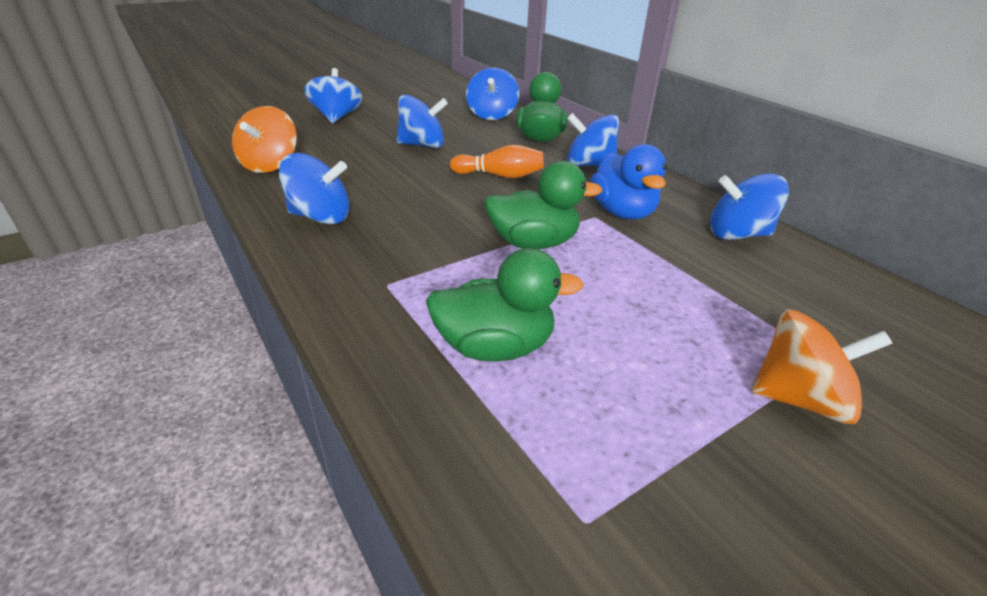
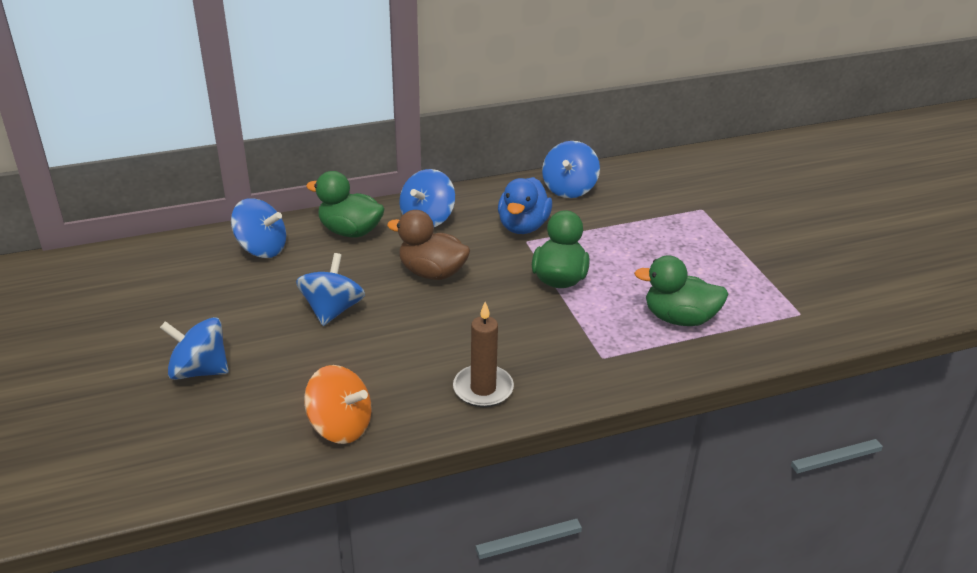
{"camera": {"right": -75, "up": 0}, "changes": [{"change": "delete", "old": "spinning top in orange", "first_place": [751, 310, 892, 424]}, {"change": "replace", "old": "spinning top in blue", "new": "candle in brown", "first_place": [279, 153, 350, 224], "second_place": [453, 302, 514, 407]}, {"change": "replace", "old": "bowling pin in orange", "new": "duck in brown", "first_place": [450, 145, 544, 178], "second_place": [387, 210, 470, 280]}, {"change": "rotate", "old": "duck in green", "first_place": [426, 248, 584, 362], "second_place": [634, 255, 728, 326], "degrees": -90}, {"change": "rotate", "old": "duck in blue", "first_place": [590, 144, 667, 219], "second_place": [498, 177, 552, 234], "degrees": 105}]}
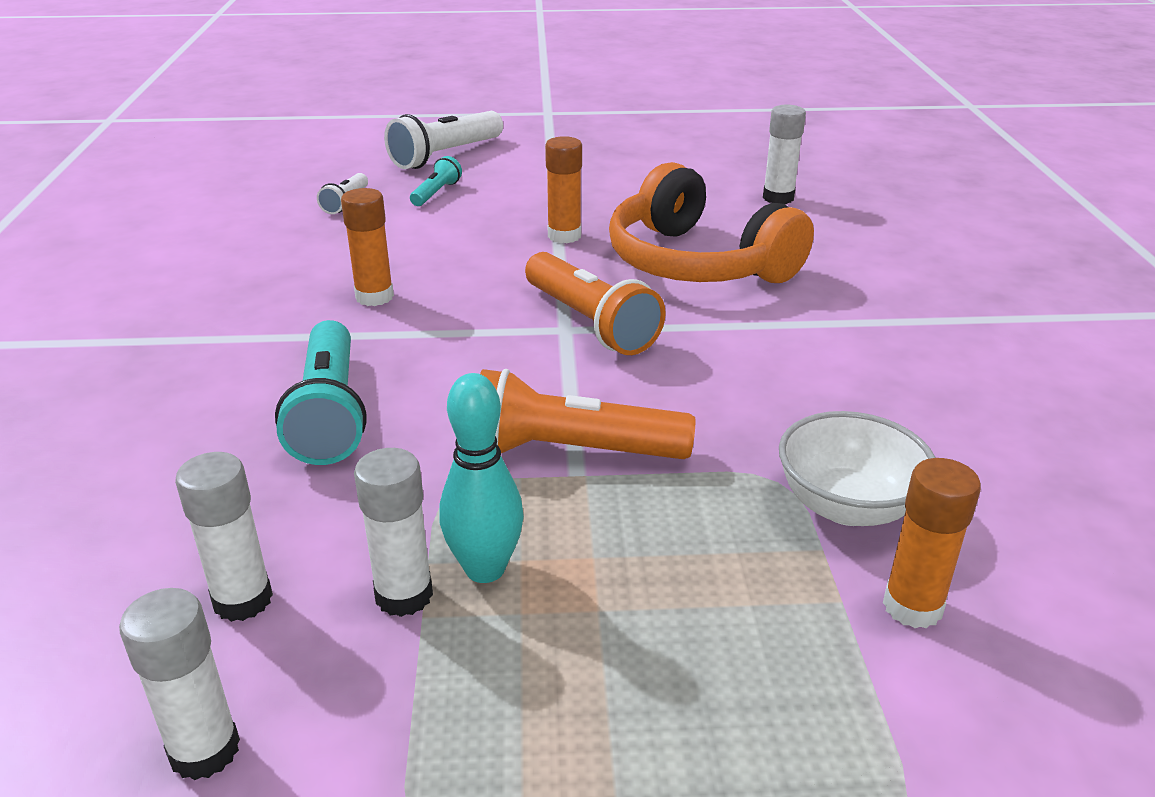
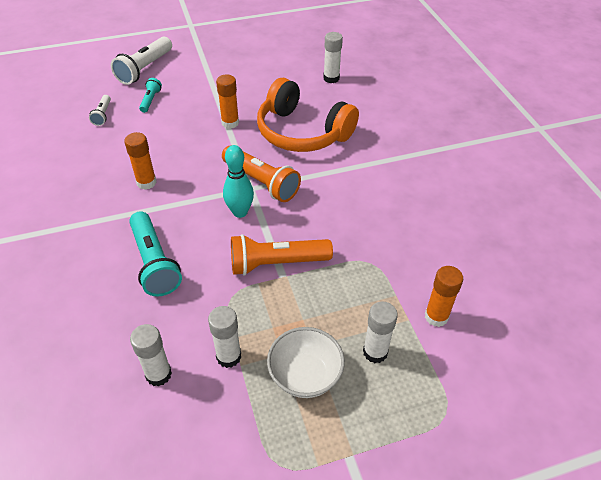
{"camera": {"right": -15, "up": 15}, "changes": [{"change": "move", "old": "glue stick in white", "first_place": [119, 588, 240, 780], "second_place": [363, 301, 398, 363]}, {"change": "move", "old": "bowling pin in turquoise", "first_place": [439, 373, 524, 583], "second_place": [223, 145, 254, 218]}, {"change": "move", "old": "bowl in white", "first_place": [779, 411, 936, 526], "second_place": [267, 327, 345, 398]}]}
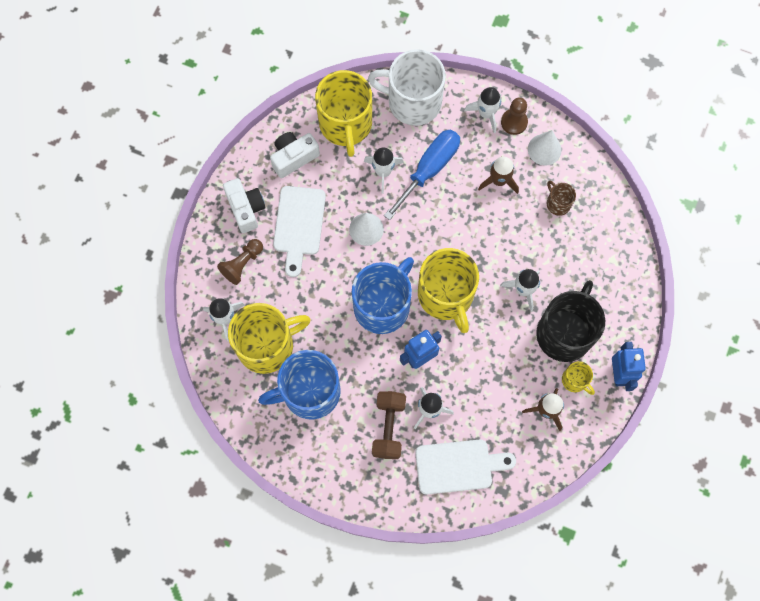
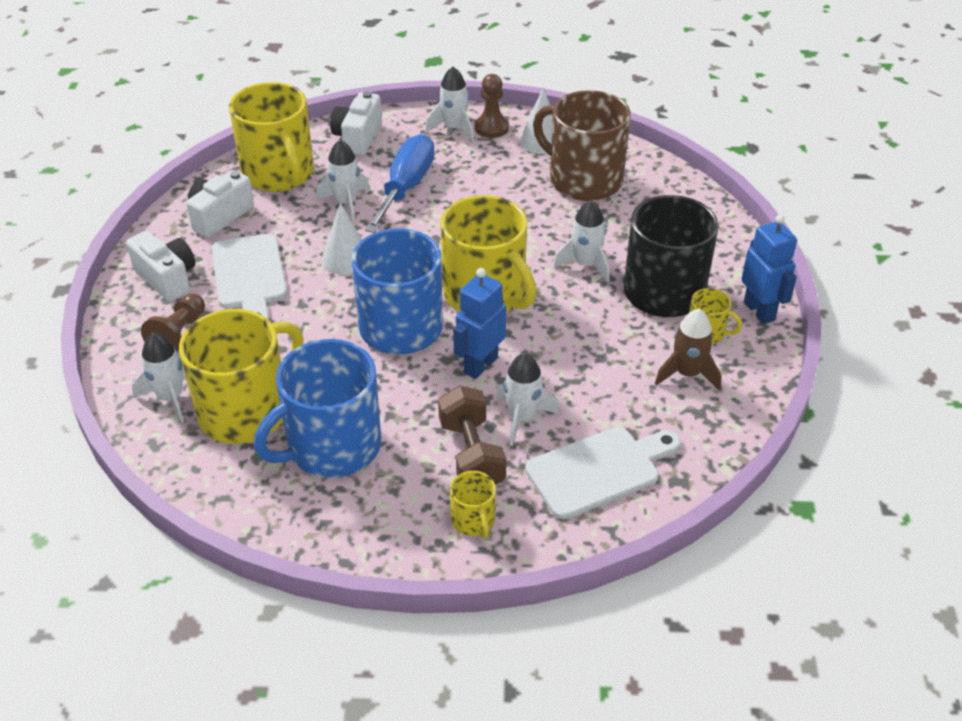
{"camera": {"right": -20, "up": -30}, "changes": [{"change": "delete", "old": "rocket in brown", "first_place": [478, 157, 519, 194]}, {"change": "insert", "new": "mug in yellow", "second_place": [450, 471, 496, 538]}, {"change": "replace", "old": "mug in white", "new": "camera in white", "first_place": [368, 49, 446, 126], "second_place": [330, 91, 382, 155]}, {"change": "resize", "old": "mug in brown", "first_place": [547, 181, 576, 216], "second_place": [533, 90, 631, 201], "factor": 2.21}]}
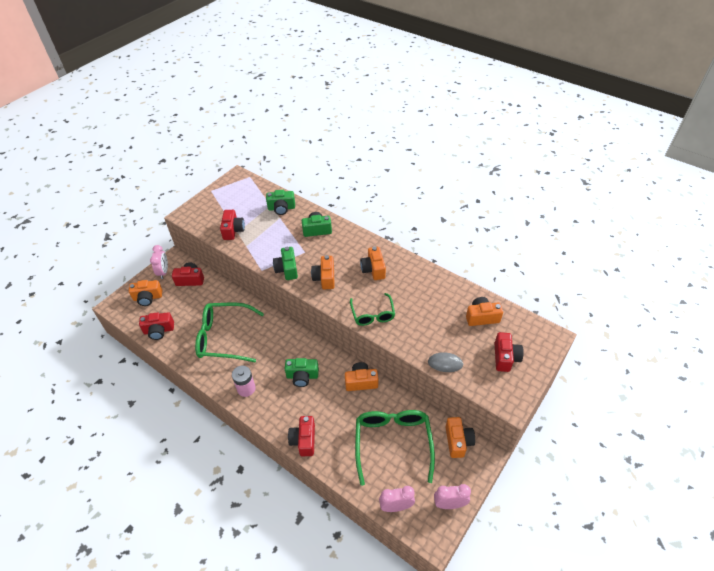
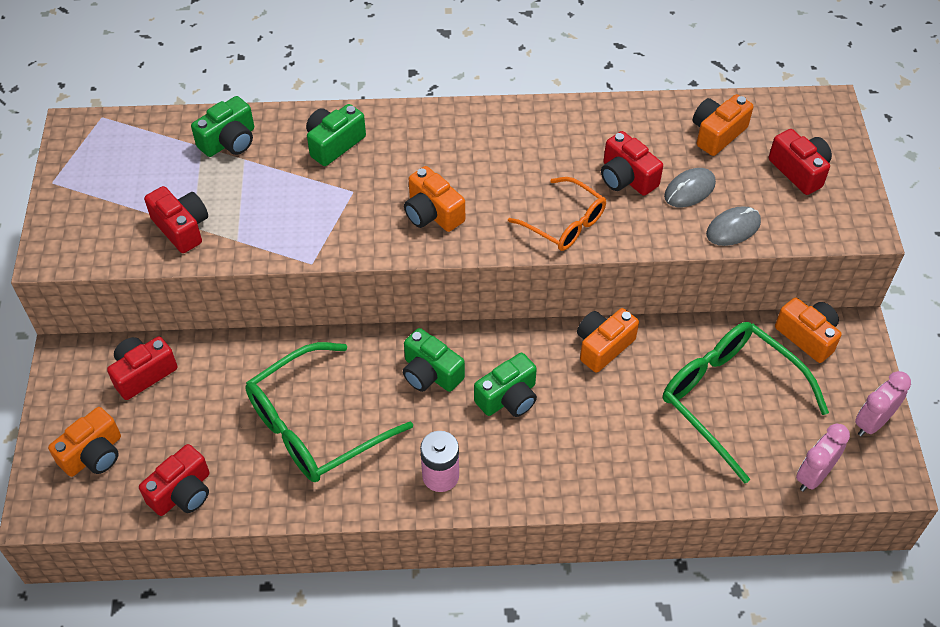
{"camera": {"right": -40, "up": 5}, "changes": [{"change": "delete", "old": "clock in pink", "first_place": [150, 245, 168, 279]}, {"change": "delete", "old": "camera in orange", "first_place": [360, 247, 386, 280]}, {"change": "insert", "new": "mouse in grey", "second_place": [664, 168, 716, 207]}, {"change": "move", "old": "camera in green", "first_place": [273, 247, 298, 280], "second_place": [403, 328, 465, 392]}, {"change": "move", "old": "camera in red", "first_place": [288, 416, 315, 456], "second_place": [601, 131, 663, 196]}, {"change": "recolor", "old": "glasses in green", "new": "glasses in orange", "first_place": [350, 293, 395, 326], "second_place": [508, 177, 606, 251]}]}
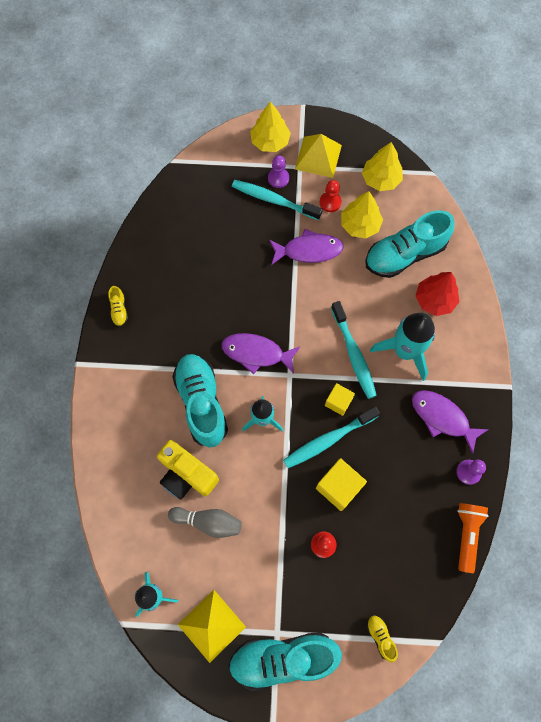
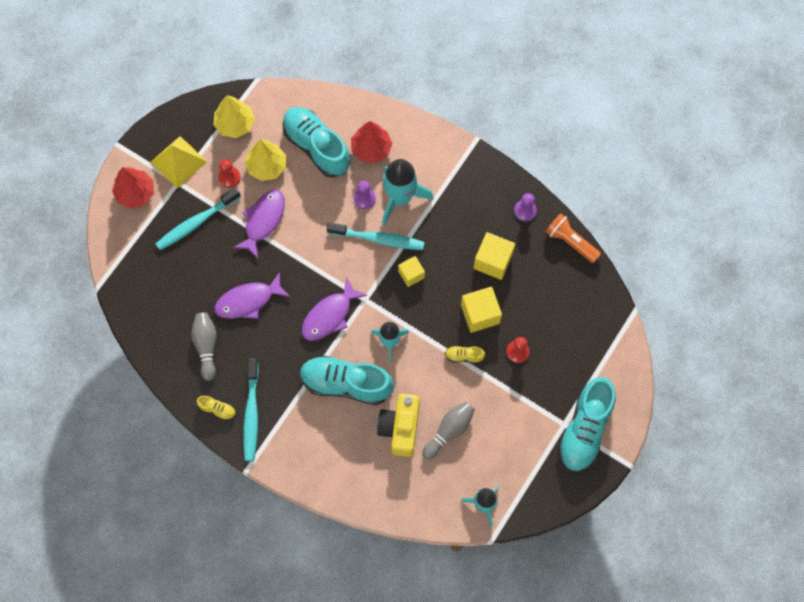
{"camera": {"right": -60, "up": 0}, "changes": [{"change": "delete", "old": "pyramid in yellow", "first_place": [177, 590, 246, 663]}, {"change": "insert", "new": "bowling pin in grey", "second_place": [191, 313, 217, 381]}, {"change": "insert", "new": "cube in yellow", "second_place": [474, 232, 515, 280]}, {"change": "move", "old": "pawn in purple", "first_place": [268, 155, 289, 188], "second_place": [354, 181, 376, 209]}, {"change": "move", "old": "toothbrush in turquoise", "first_place": [283, 406, 380, 468], "second_place": [243, 358, 259, 461]}, {"change": "move", "old": "shoe in yellow", "first_place": [366, 615, 398, 662], "second_place": [445, 346, 485, 364]}, {"change": "move", "old": "fish in purple", "first_place": [412, 390, 489, 454], "second_place": [214, 272, 290, 319]}, {"change": "recolor", "old": "tree in yellow", "new": "tree in red", "first_place": [250, 102, 291, 152], "second_place": [112, 167, 154, 209]}, {"change": "rotate", "old": "camera in yellow", "first_place": [157, 440, 219, 500], "second_place": [377, 394, 420, 457], "degrees": 120}, {"change": "rotate", "old": "shoe in turquoise", "first_place": [365, 210, 455, 278], "second_place": [282, 107, 350, 178], "degrees": 135}]}
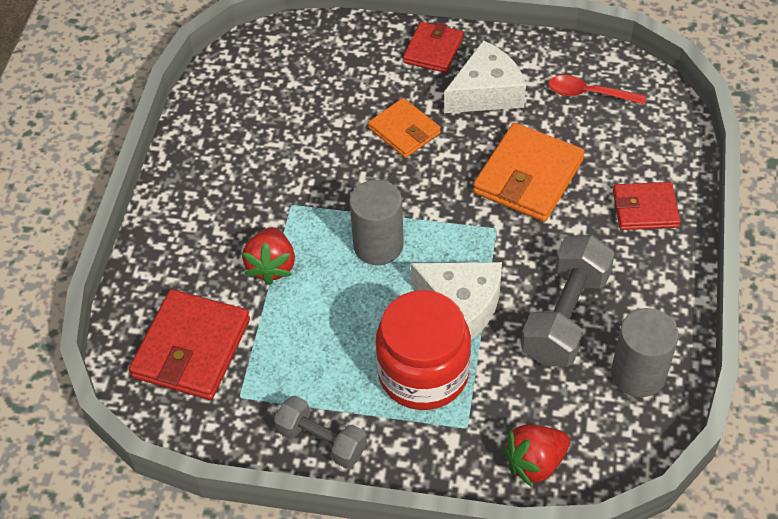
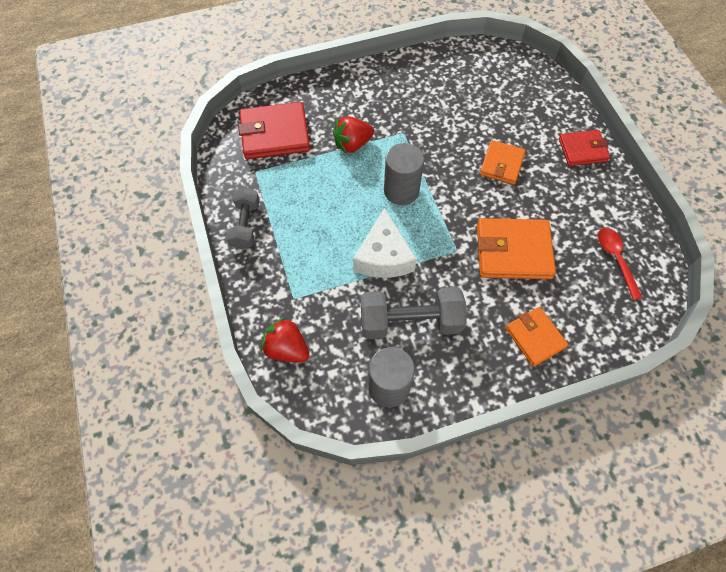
{"camera": {"right": 60, "up": 10}, "changes": [{"change": "delete", "old": "jar in red", "first_place": [376, 290, 471, 410]}, {"change": "delete", "old": "cheese in white", "first_place": [444, 40, 526, 113]}, {"change": "recolor", "old": "wallet in red", "new": "wallet in orange", "first_place": [613, 182, 680, 230], "second_place": [505, 307, 568, 367]}]}
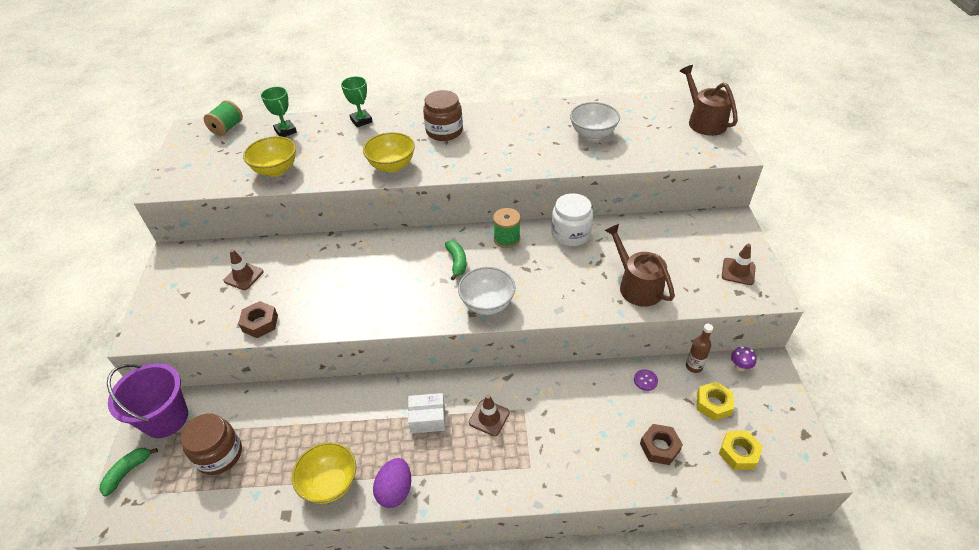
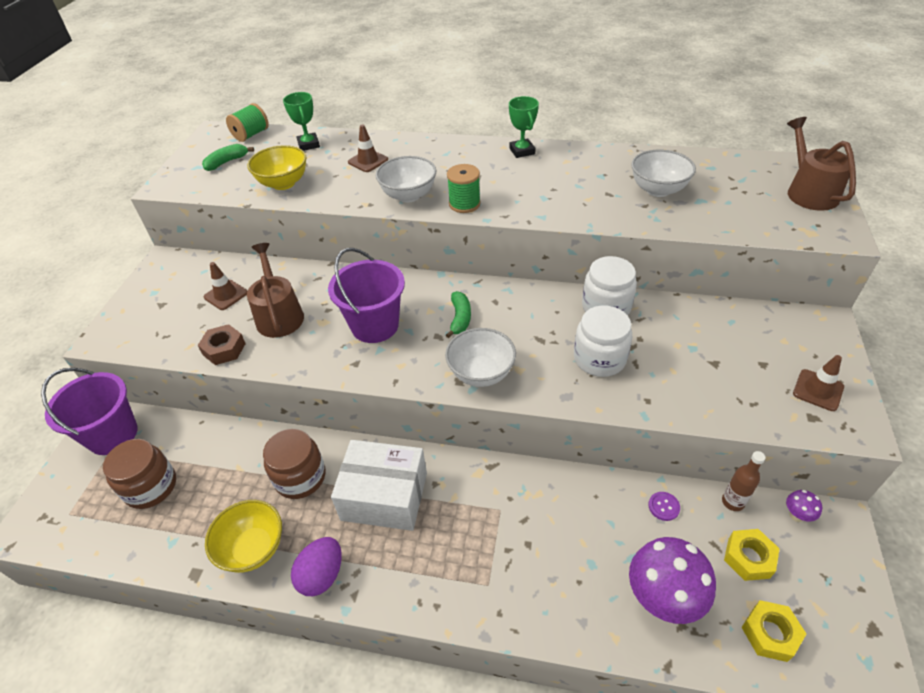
{"camera": {"right": 15, "up": 0}, "changes": [{"change": "insert", "new": "bucket in purple", "second_place": [328, 248, 405, 343]}, {"change": "insert", "new": "jar in white", "second_place": [574, 306, 632, 377]}, {"change": "move", "old": "banana in green", "first_place": [100, 448, 158, 497], "second_place": [202, 144, 254, 171]}, {"change": "move", "old": "trophy in green", "first_place": [341, 76, 373, 127], "second_place": [509, 96, 539, 158]}, {"change": "move", "old": "jar in brown", "first_place": [423, 90, 463, 141], "second_place": [263, 429, 326, 499]}, {"change": "move", "old": "traffic cone in brown", "first_place": [469, 394, 510, 436], "second_place": [348, 124, 388, 172]}, {"change": "move", "old": "spool in green", "first_place": [493, 208, 521, 248], "second_place": [447, 164, 481, 213]}, {"change": "move", "old": "watering can in brown", "first_place": [604, 224, 675, 307], "second_place": [247, 243, 304, 338]}, {"change": "replace", "old": "nut in brown", "new": "mushroom in purple", "first_place": [640, 424, 683, 465], "second_place": [629, 537, 716, 624]}, {"change": "recolor", "old": "bowl in yellow", "new": "bowl in white", "first_place": [363, 132, 415, 173], "second_place": [375, 156, 436, 203]}, {"change": "resize", "old": "box in white", "first_place": [408, 393, 446, 434], "second_place": [331, 440, 427, 531], "factor": 1.79}]}
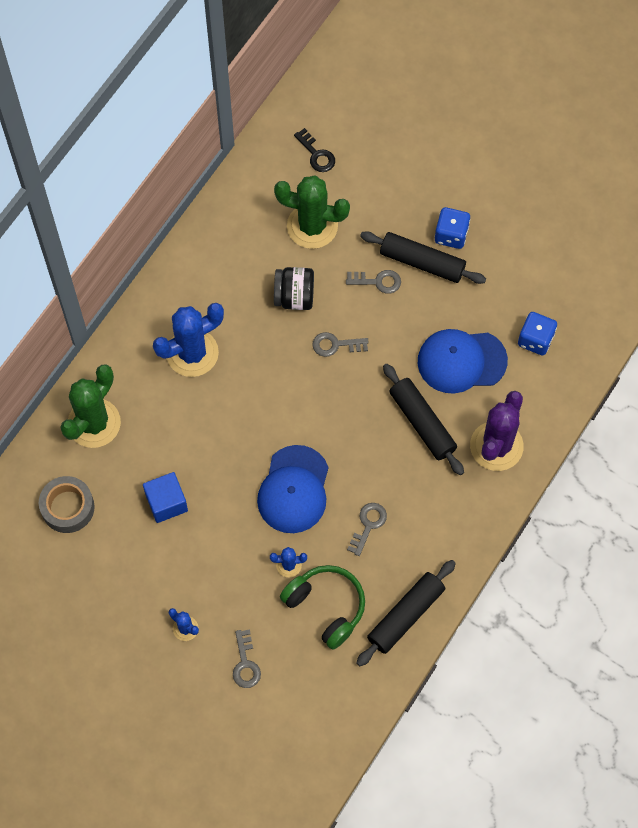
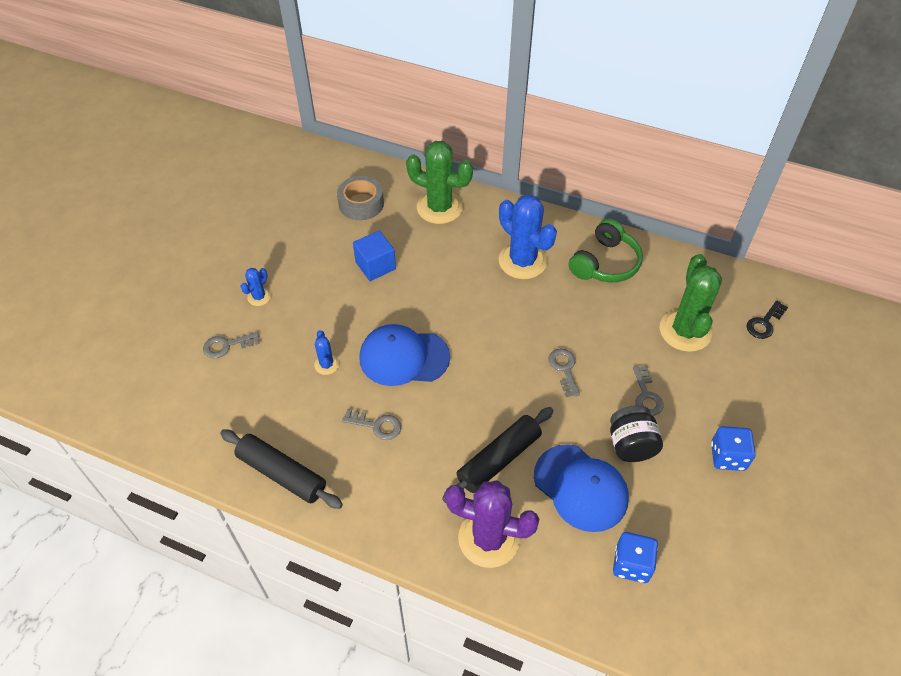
{"camera": {"right": 80, "up": -15}, "changes": [{"change": "delete", "old": "rolling pin in black", "first_place": [360, 231, 486, 284]}, {"change": "move", "old": "jar in black", "first_place": [274, 267, 314, 310], "second_place": [610, 405, 663, 462]}, {"change": "move", "old": "headphones in green", "first_place": [280, 565, 365, 650], "second_place": [569, 218, 643, 282]}, {"change": "rotate", "old": "cap in blue", "first_place": [418, 329, 508, 393], "second_place": [534, 444, 629, 532], "degrees": 150}]}
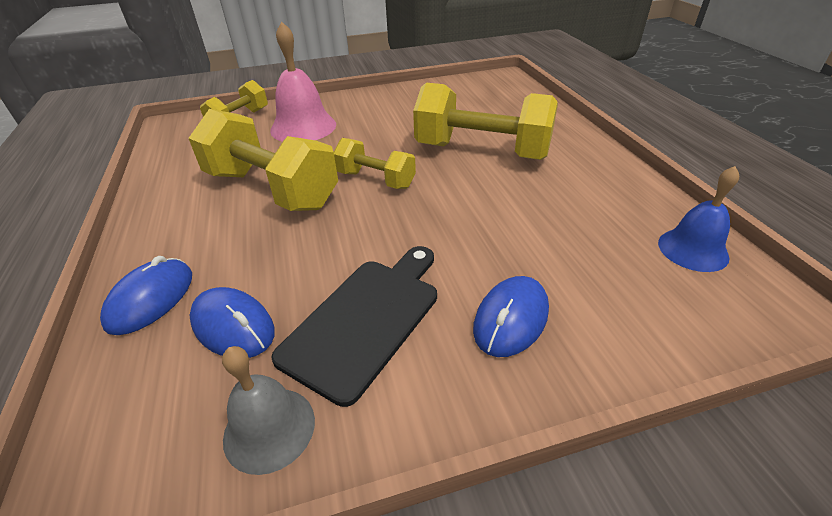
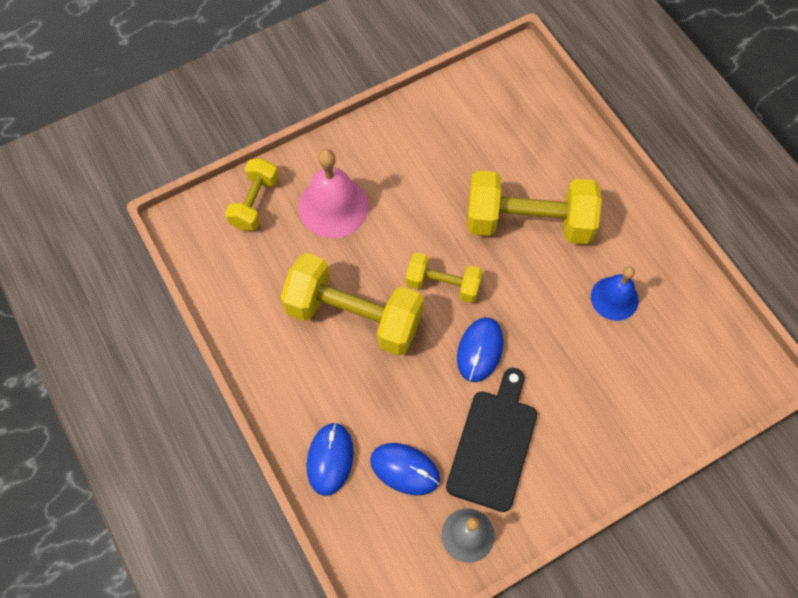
{"camera": {"right": -15, "up": 25}, "changes": [{"change": "move", "old": "mouse in blue", "first_place": [473, 276, 549, 357], "second_place": [457, 317, 504, 382]}, {"change": "move", "old": "bell in blue", "first_place": [658, 166, 739, 272], "second_place": [591, 267, 639, 321]}]}
